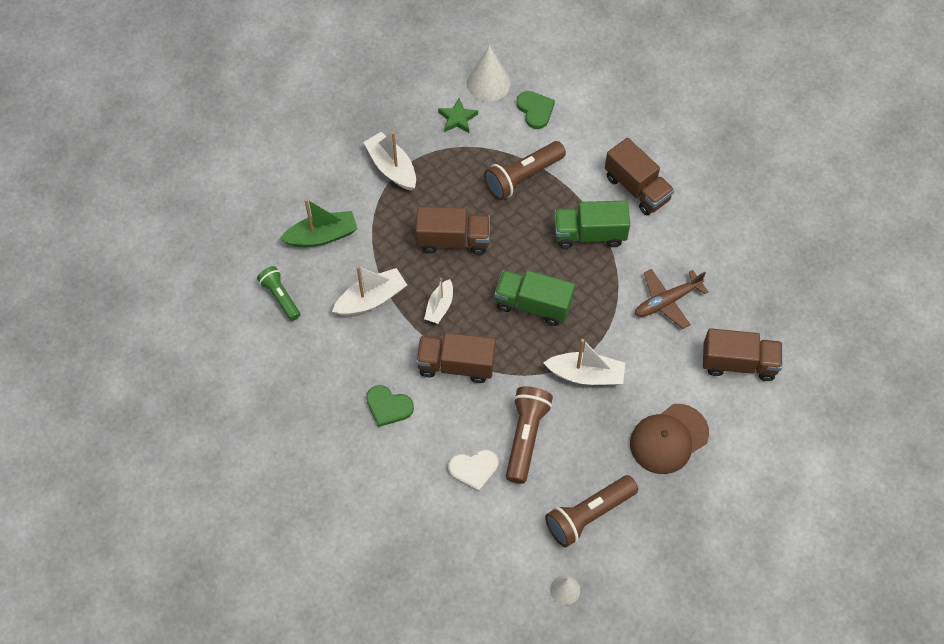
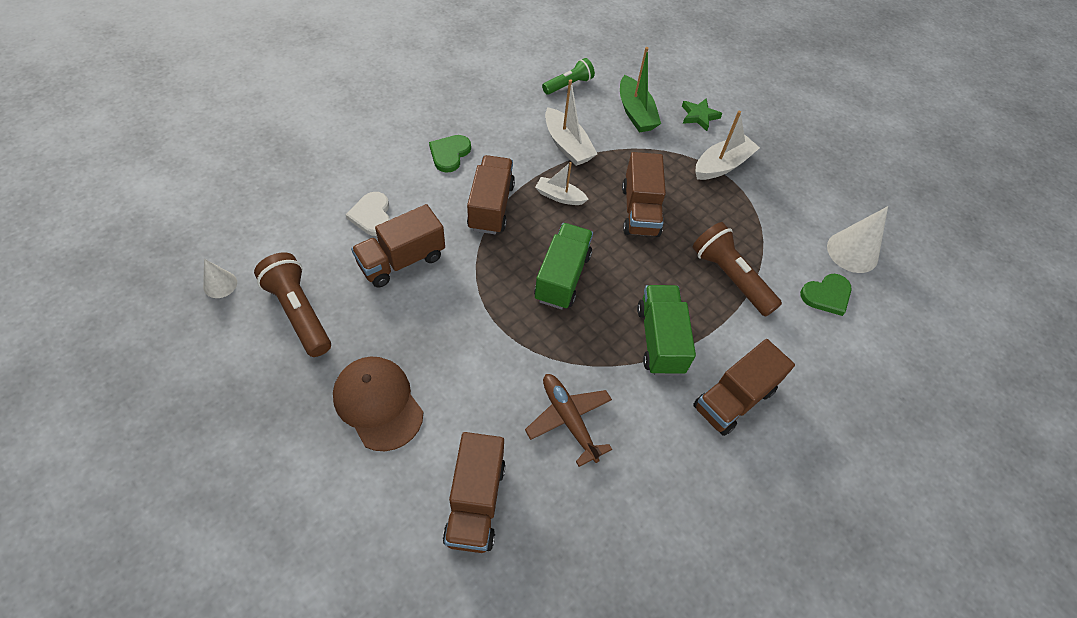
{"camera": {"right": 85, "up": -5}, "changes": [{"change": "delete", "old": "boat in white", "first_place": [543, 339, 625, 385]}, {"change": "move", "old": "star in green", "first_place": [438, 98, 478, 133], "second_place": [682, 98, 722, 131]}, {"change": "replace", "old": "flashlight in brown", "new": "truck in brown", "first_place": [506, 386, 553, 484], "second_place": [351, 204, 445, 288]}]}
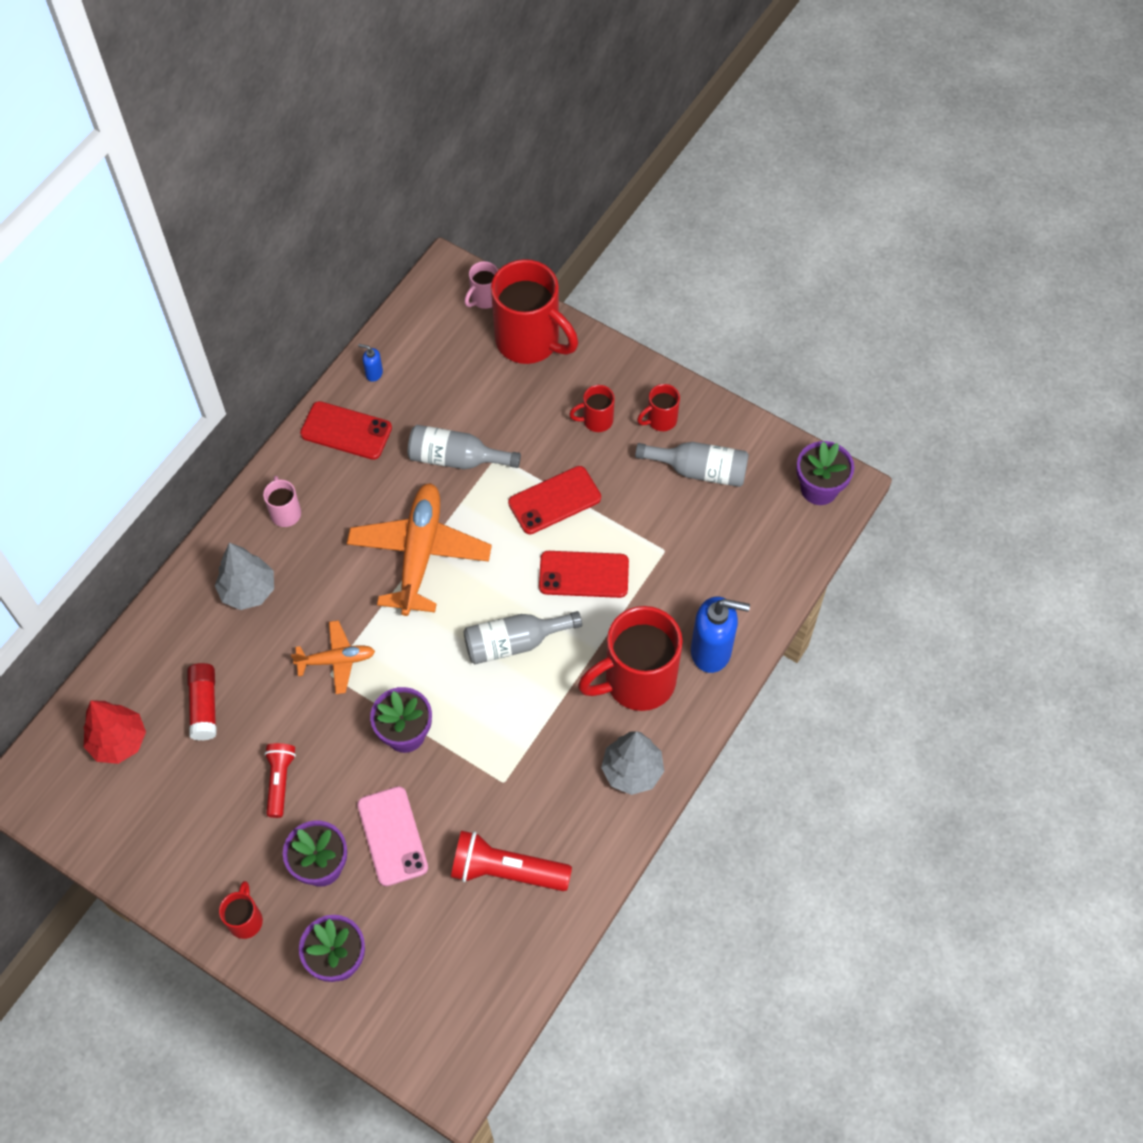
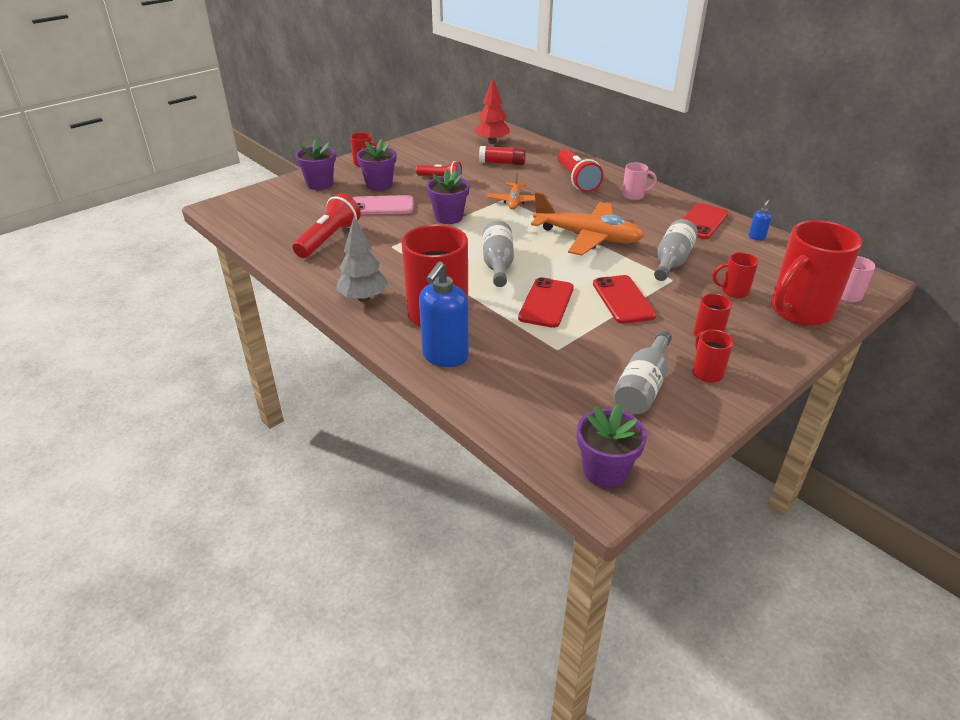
{"camera": {"right": 105, "up": -25}, "changes": [{"change": "insert", "new": "mug in red", "second_place": [712, 252, 758, 298]}, {"change": "replace", "old": "tree in grey", "new": "flashlight in red", "first_place": [215, 543, 274, 610], "second_place": [557, 149, 604, 192]}]}
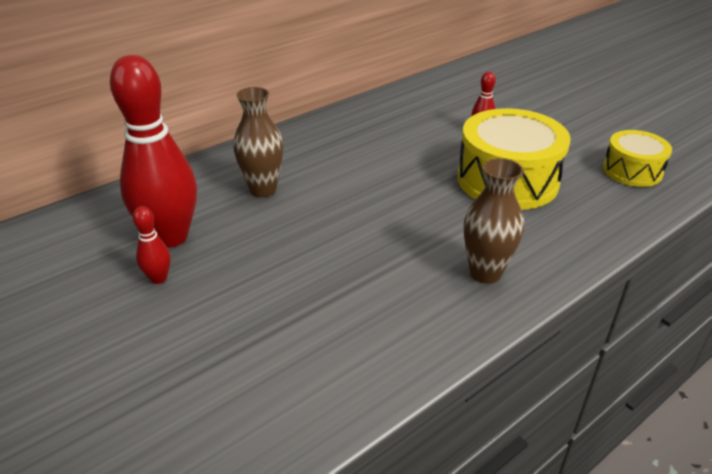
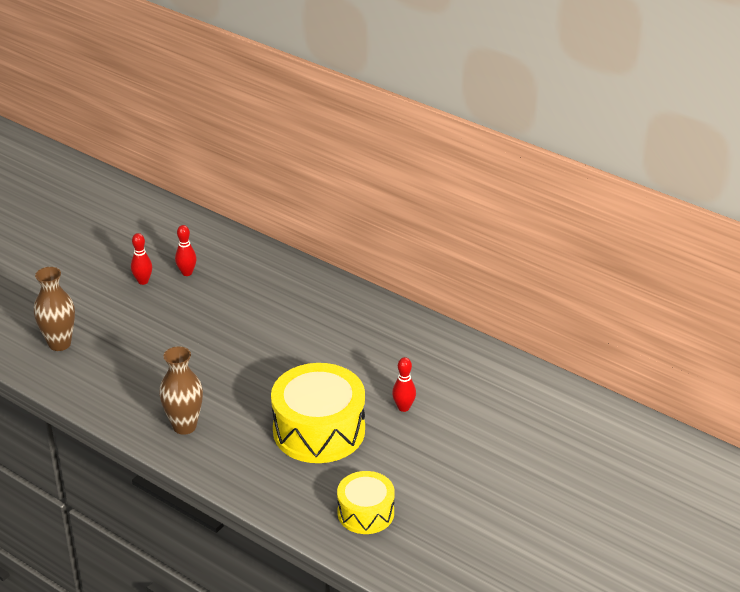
{"camera": {"right": 75, "up": 0}, "changes": [{"change": "move", "old": "vase in brown", "first_place": [233, 87, 283, 197], "second_place": [34, 267, 75, 351]}, {"change": "resize", "old": "bowling pin in red", "first_place": [110, 55, 197, 248], "second_place": [175, 225, 197, 276], "factor": 0.43}]}
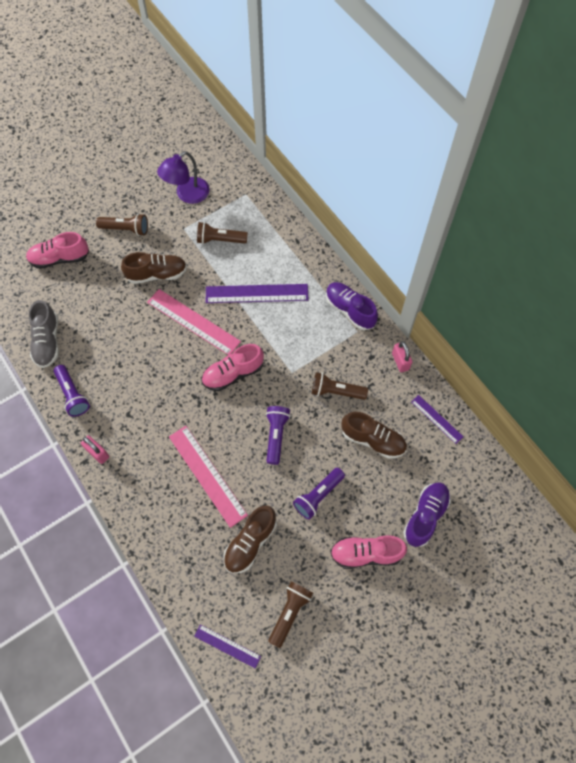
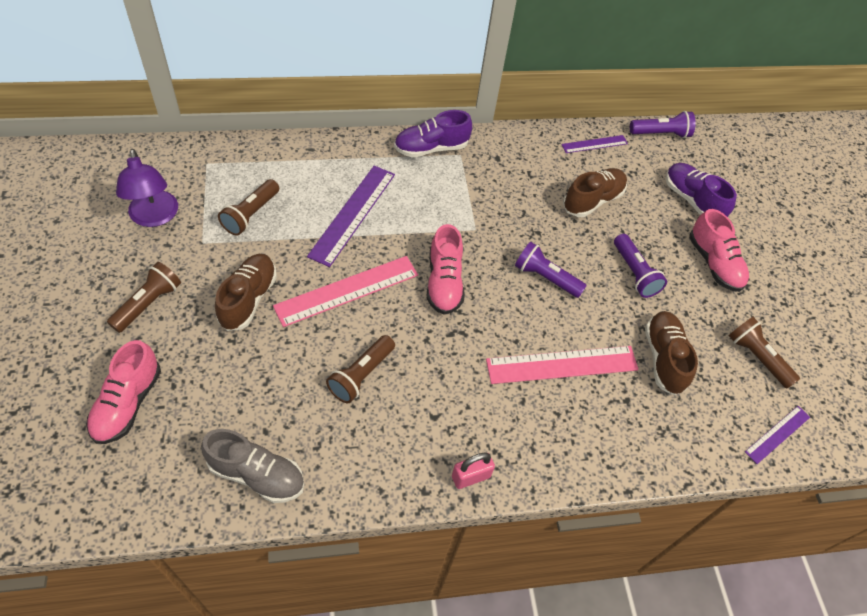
{"camera": {"right": -70, "up": -10}, "changes": [{"change": "delete", "old": "padlock in pink", "first_place": [392, 341, 412, 372]}, {"change": "move", "old": "flashlight in purple", "first_place": [54, 365, 90, 417], "second_place": [630, 111, 696, 138]}, {"change": "move", "old": "flashlight in brown", "first_place": [312, 372, 368, 400], "second_place": [326, 335, 395, 403]}, {"change": "rotate", "old": "shoe in brown", "first_place": [223, 505, 277, 573], "second_place": [645, 311, 698, 395], "degrees": -150}, {"change": "rotate", "old": "shoe in pink", "first_place": [330, 535, 407, 569], "second_place": [689, 209, 749, 292], "degrees": -45}]}
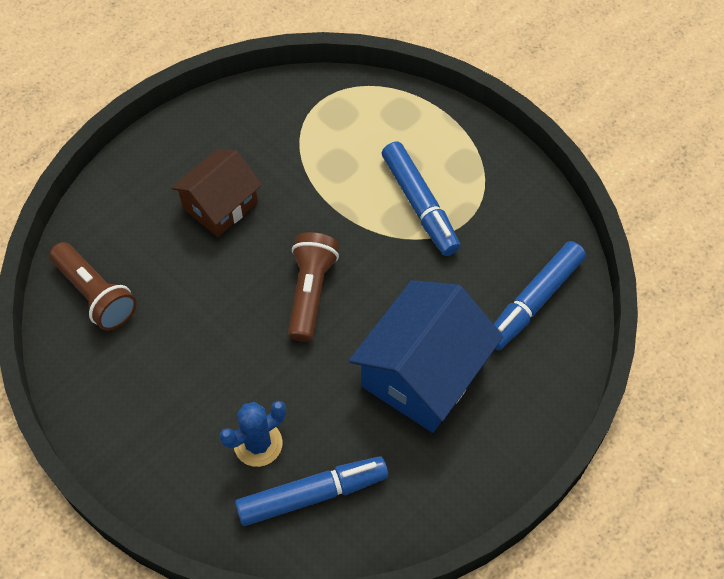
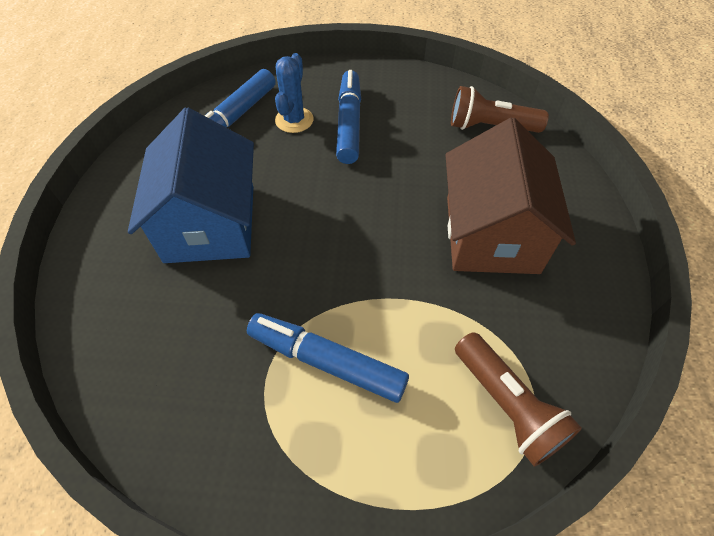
{"camera": {"right": 140, "up": -5}, "changes": [{"change": "move", "old": "flashlight in brown", "first_place": [288, 232, 339, 342], "second_place": [455, 332, 582, 467]}, {"change": "move", "old": "marker in blue", "first_place": [494, 241, 586, 350], "second_place": [336, 70, 361, 164]}, {"change": "resize", "old": "house in brown", "first_place": [171, 149, 262, 237], "second_place": [445, 118, 576, 274], "factor": 1.57}]}
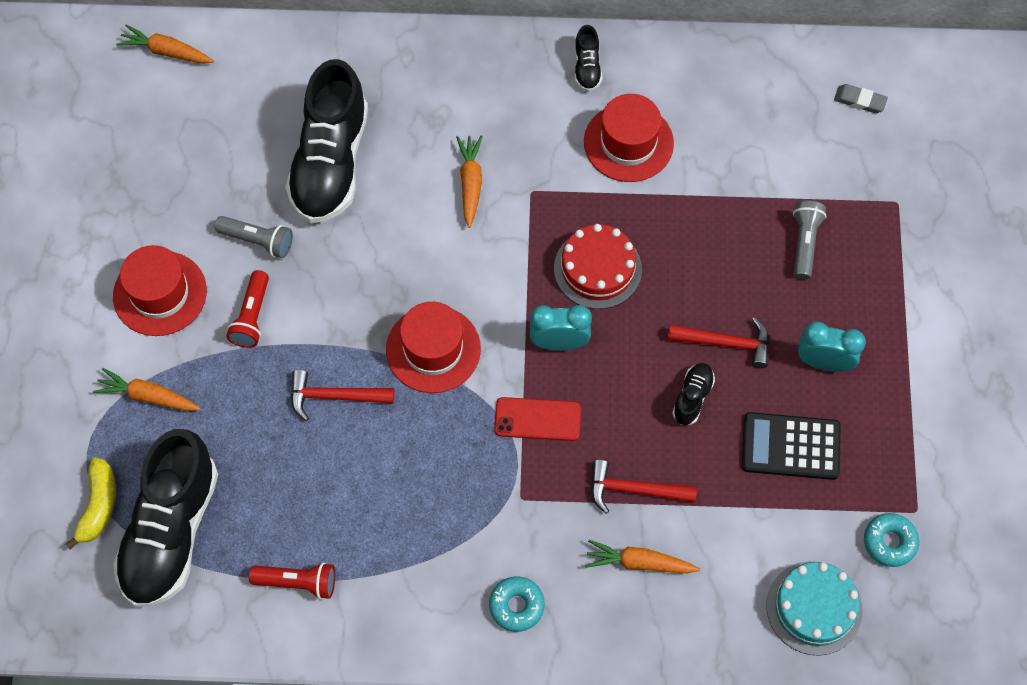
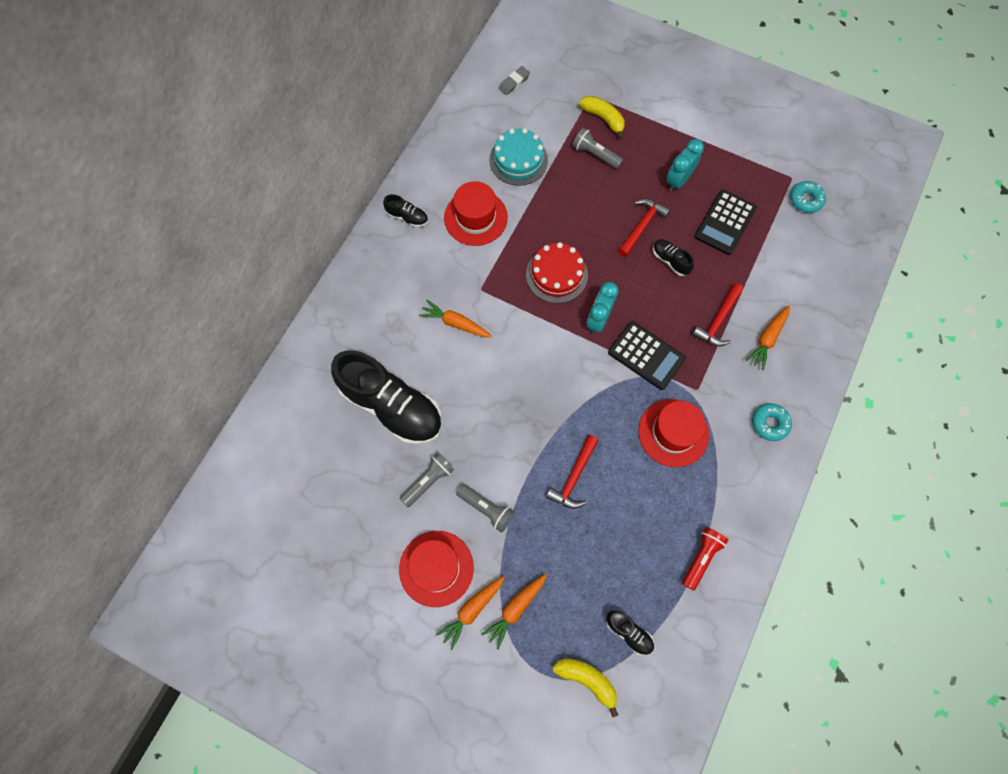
{"camera": {"right": -65, "up": 5}, "changes": [{"change": "insert", "new": "banana in yellow", "second_place": [579, 96, 625, 139]}, {"change": "move", "old": "carrot in orange", "first_place": [116, 24, 214, 64], "second_place": [436, 576, 505, 650]}, {"change": "move", "old": "hat in red", "first_place": [386, 302, 481, 393], "second_place": [638, 399, 709, 467]}, {"change": "move", "old": "cake in turquoise", "first_place": [767, 561, 863, 656], "second_place": [489, 128, 548, 186]}, {"change": "replace", "old": "phone in red", "new": "calculator in black", "first_place": [494, 397, 581, 441], "second_place": [608, 321, 686, 390]}, {"change": "recolor", "old": "flashlight in red", "new": "flashlight in grey", "first_place": [226, 270, 269, 348], "second_place": [456, 484, 515, 533]}, {"change": "resize", "old": "shoe in black", "first_place": [113, 429, 218, 607], "second_place": [606, 610, 654, 655], "factor": 0.42}]}
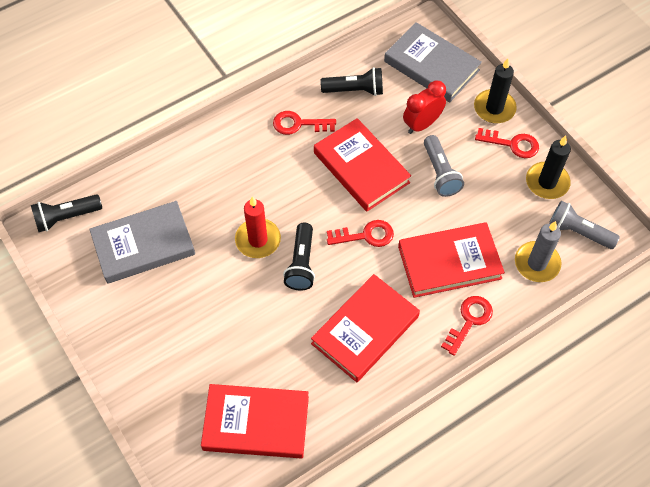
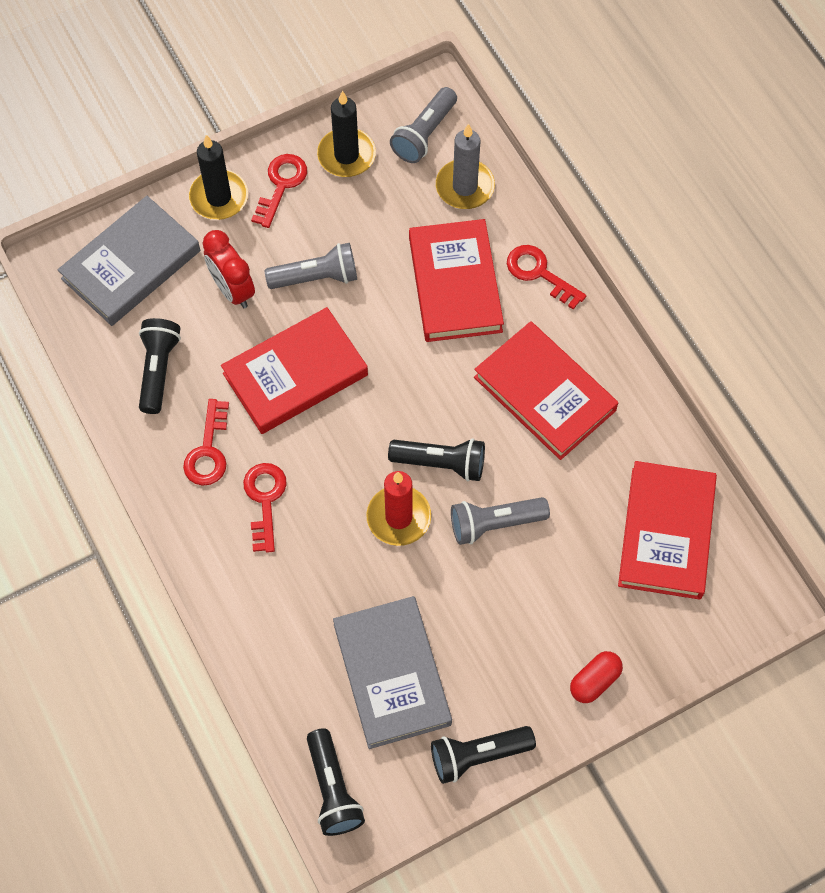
{"camera": {"right": -85, "up": 5}, "changes": [{"change": "insert", "new": "flashlight in black", "second_place": [431, 726, 536, 784]}, {"change": "insert", "new": "flashlight in grey", "second_place": [451, 497, 550, 545]}, {"change": "insert", "new": "capsule in red", "second_place": [570, 651, 623, 703]}, {"change": "move", "old": "key in red", "first_place": [327, 220, 394, 247], "second_place": [243, 463, 287, 553]}]}
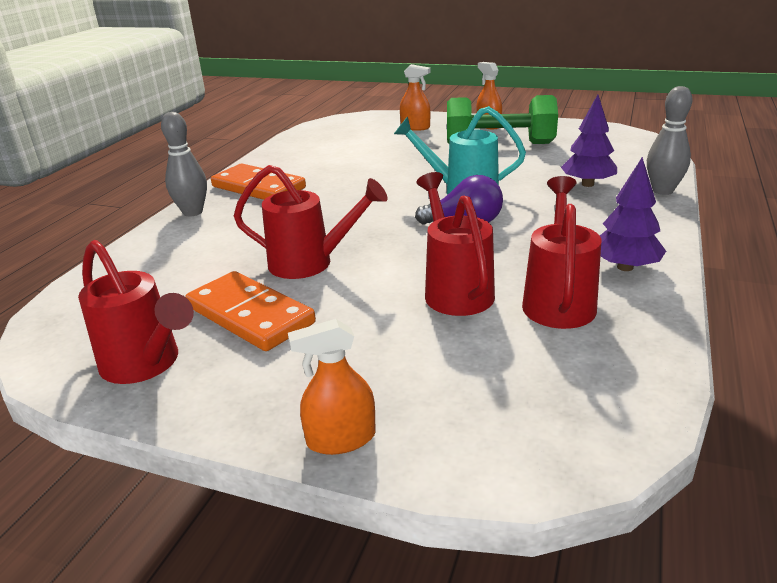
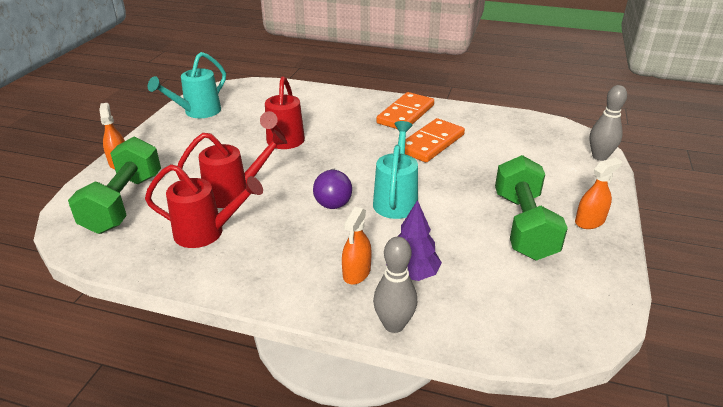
{"camera": {"right": 85, "up": 5}, "changes": [{"change": "delete", "old": "tree in purple", "first_place": [600, 157, 666, 271]}, {"change": "insert", "new": "dumbbell in green", "second_place": [68, 137, 161, 234]}, {"change": "move", "old": "bowling pin in grey", "first_place": [161, 112, 207, 217], "second_place": [589, 85, 627, 161]}, {"change": "move", "old": "domino in orange", "first_place": [185, 271, 316, 351], "second_place": [405, 118, 465, 162]}, {"change": "move", "old": "spray bottle in orange", "first_place": [400, 64, 431, 131], "second_place": [342, 207, 372, 285]}, {"change": "recolor", "old": "watering can in red", "new": "watering can in turquoise", "first_place": [78, 240, 194, 384], "second_place": [148, 52, 226, 118]}]}
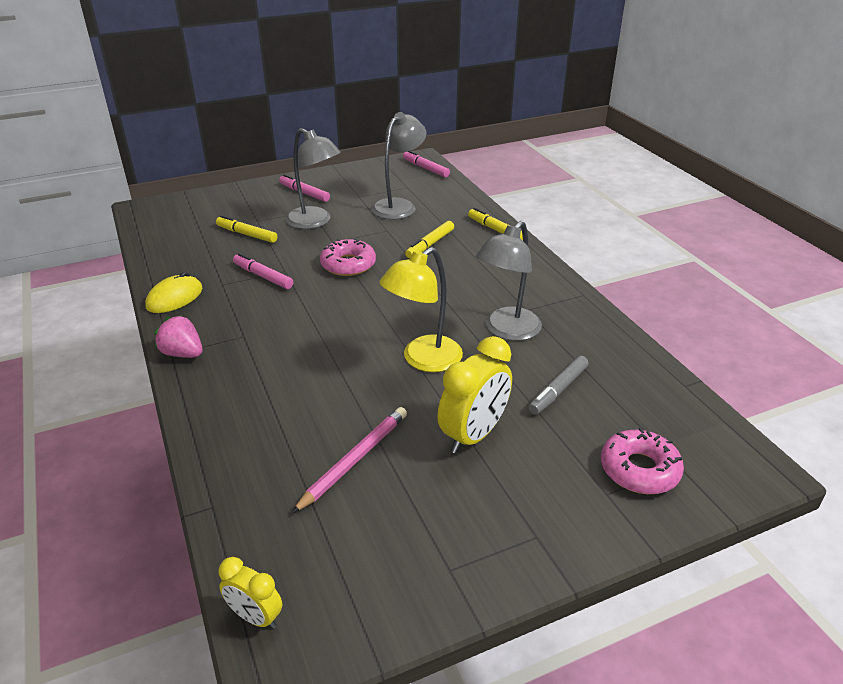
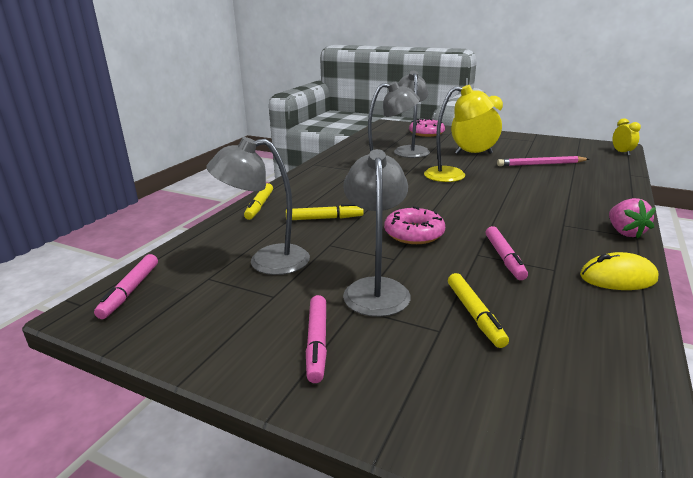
{"camera": {"right": -130, "up": -10}, "changes": [{"change": "replace", "old": "marker in grey", "new": "lamp in grey", "first_place": [528, 356, 589, 415], "second_place": [394, 71, 430, 158]}]}
